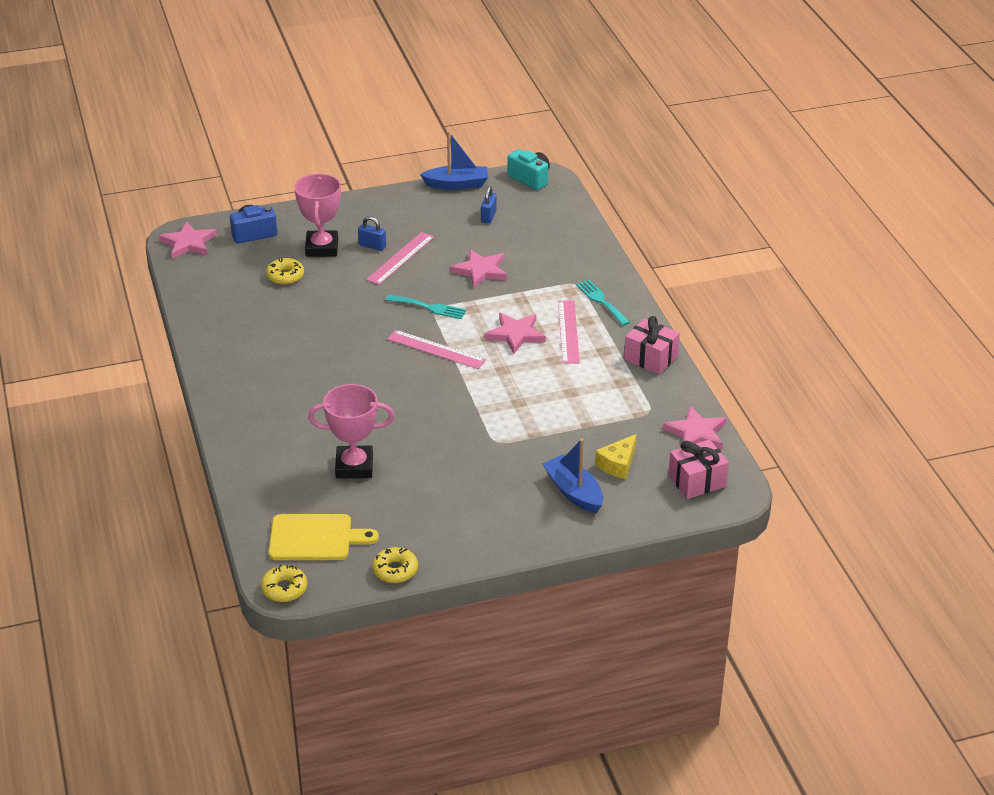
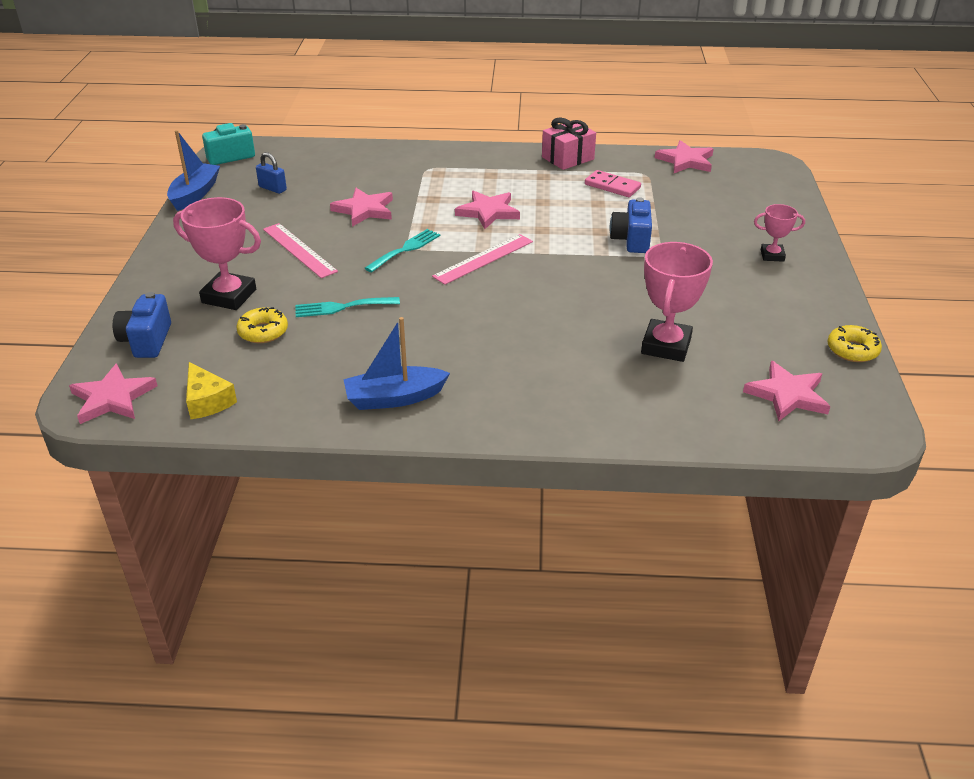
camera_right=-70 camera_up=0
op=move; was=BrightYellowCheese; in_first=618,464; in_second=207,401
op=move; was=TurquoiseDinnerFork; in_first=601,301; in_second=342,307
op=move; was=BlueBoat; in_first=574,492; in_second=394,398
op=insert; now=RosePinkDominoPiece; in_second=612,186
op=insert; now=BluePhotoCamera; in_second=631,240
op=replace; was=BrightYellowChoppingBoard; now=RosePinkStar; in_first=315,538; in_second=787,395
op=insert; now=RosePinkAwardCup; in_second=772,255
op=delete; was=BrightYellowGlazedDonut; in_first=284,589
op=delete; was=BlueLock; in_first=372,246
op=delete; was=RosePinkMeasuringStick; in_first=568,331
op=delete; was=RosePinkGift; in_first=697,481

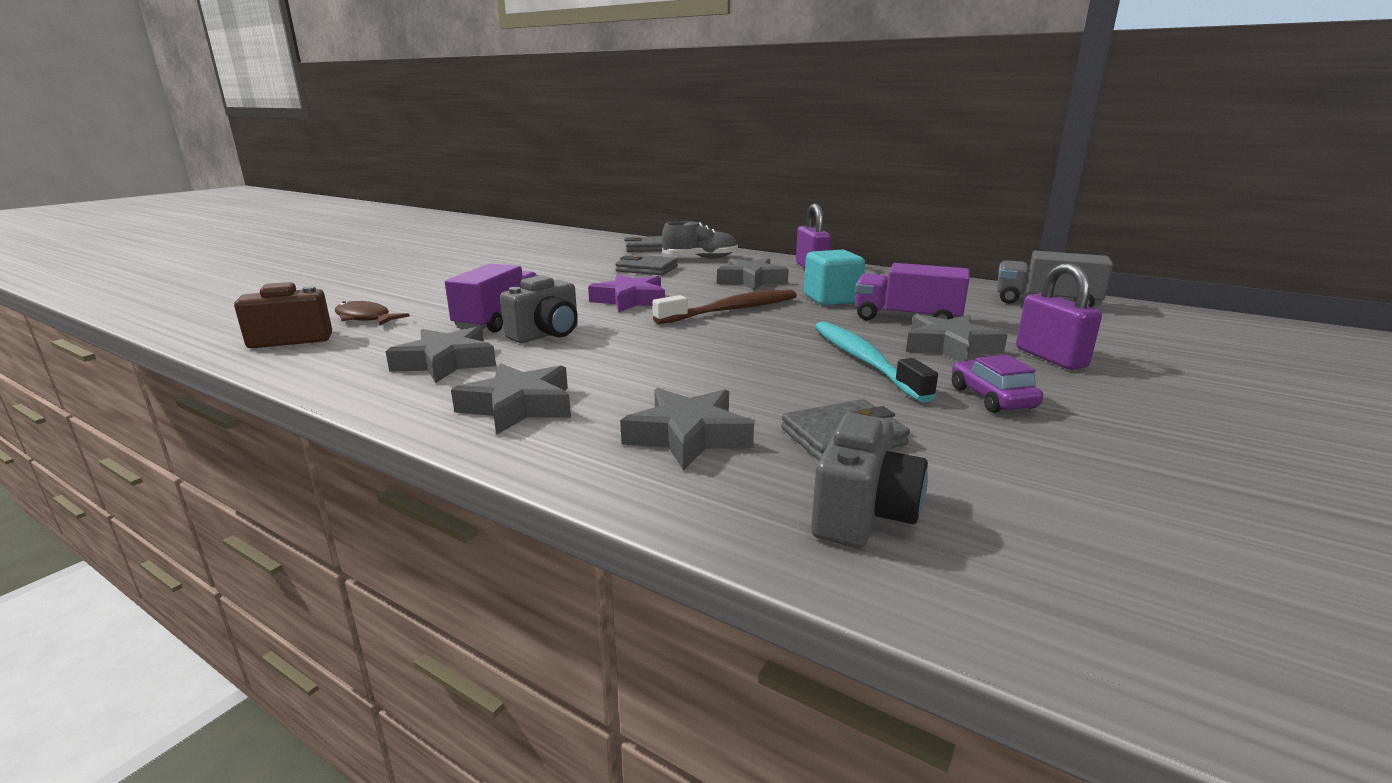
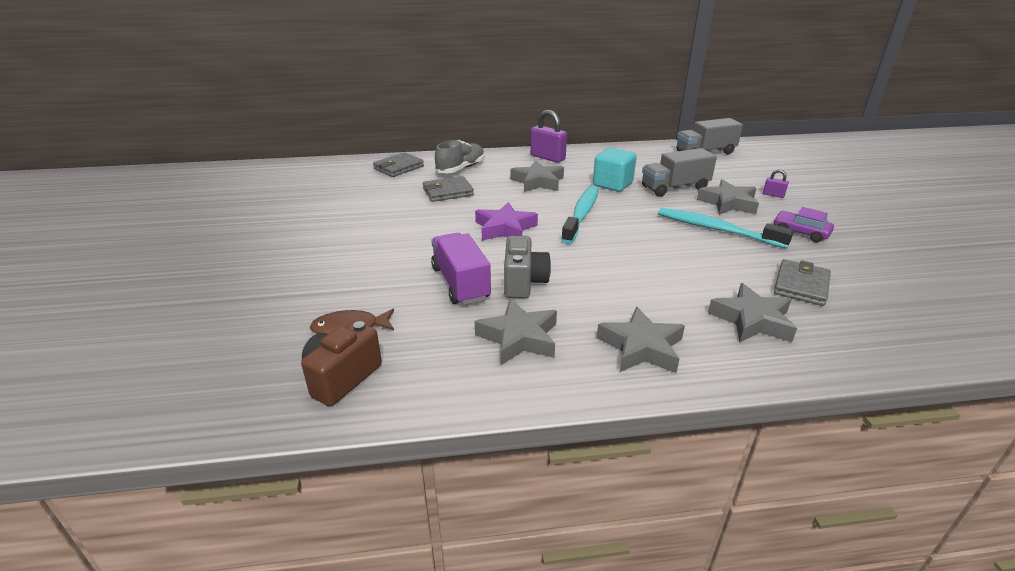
camera_right=-40 camera_up=10
op=recolor; was=RussetToothBrush; now=TurquoiseToothBrush; in_first=732,310; in_second=582,214
op=recolor; was=PurpleLorry; now=GreyLorry; in_first=907,319; in_second=675,188
op=resize; was=PurpleLock; in_first=1050,358; in_second=773,195; ratio=0.49
op=delete; was=GreyPhotoCamera; in_first=863,515

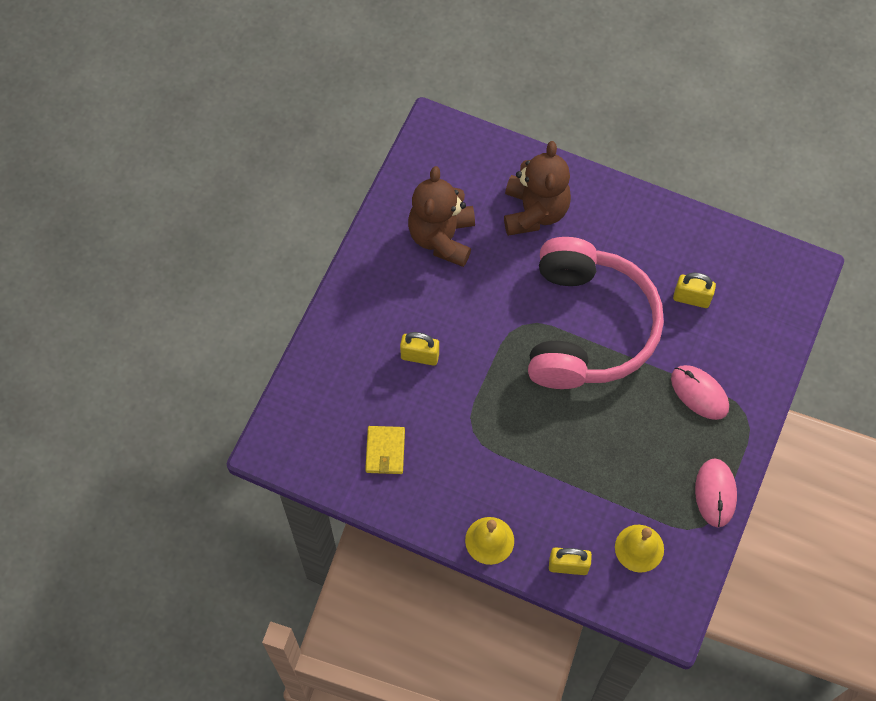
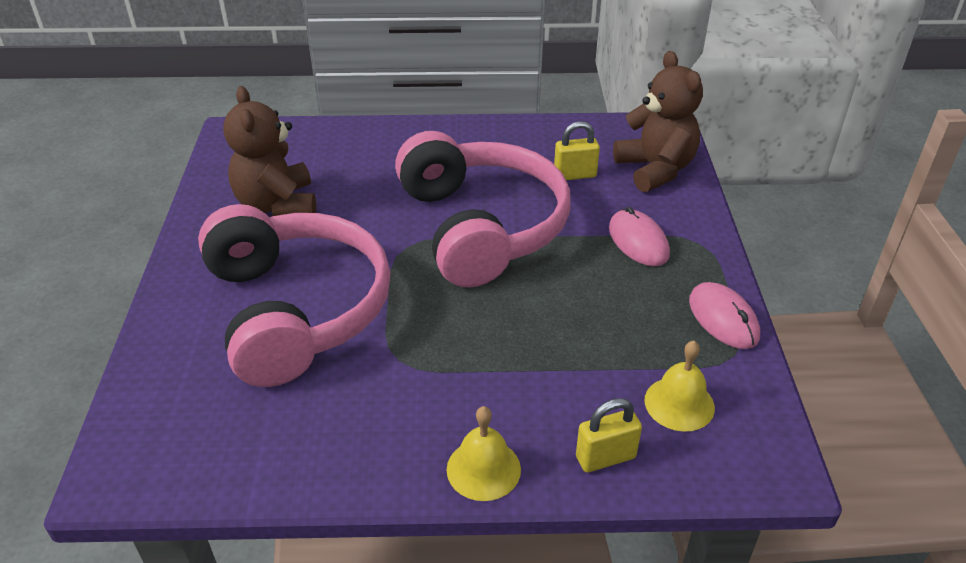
camera_right=-25 camera_up=-25
op=replace; was=BrightYellowLock; now=RosePinkHeadset; in_first=420,356; in_second=295,310
op=rotate; was=RosePinkMouse; in_first=699,393; in_second=638,241; clockwise=45
op=move; was=RussetStuffedBear; in_first=534,211; in_second=655,169
op=delete; was=BrightYellowWallet; in_first=385,451

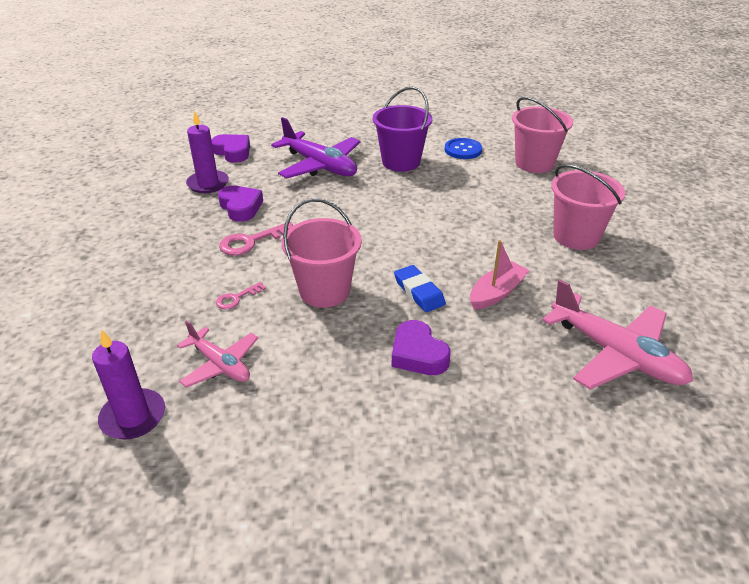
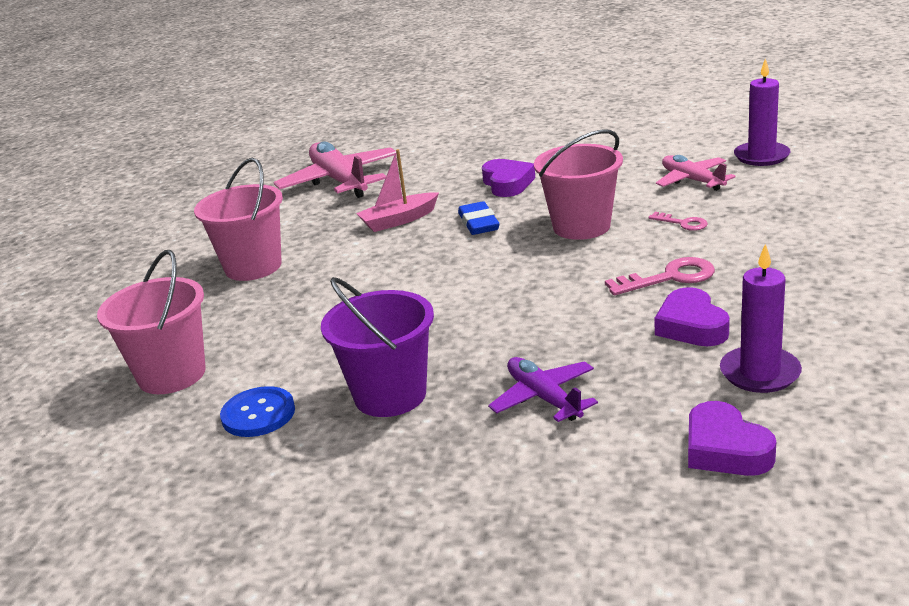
camera_right=-160 camera_up=-10
op=resize; was=PurpleAeroplane; in_first=320,166; in_second=544,398; ratio=0.6
op=rotate; was=RosePinkLatchkey; in_first=236,298; in_second=683,223; clockwise=60

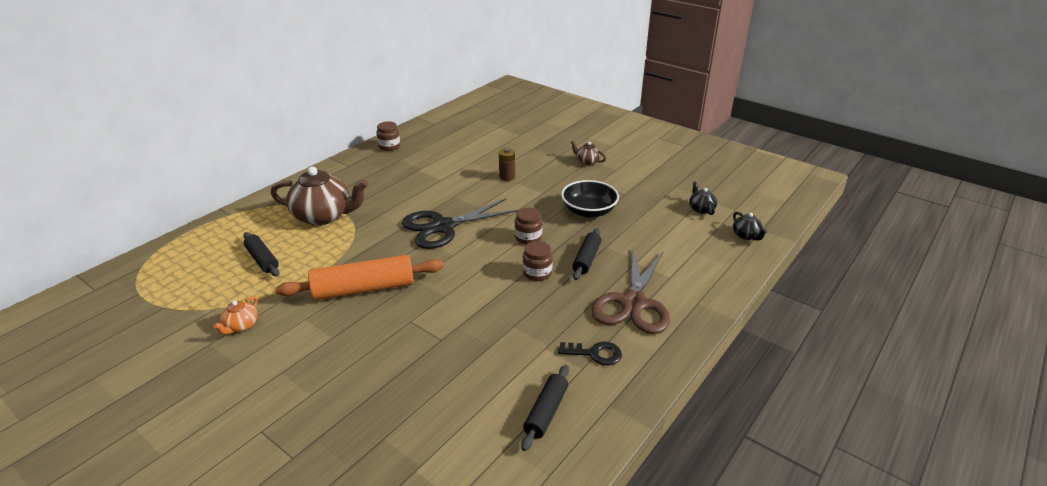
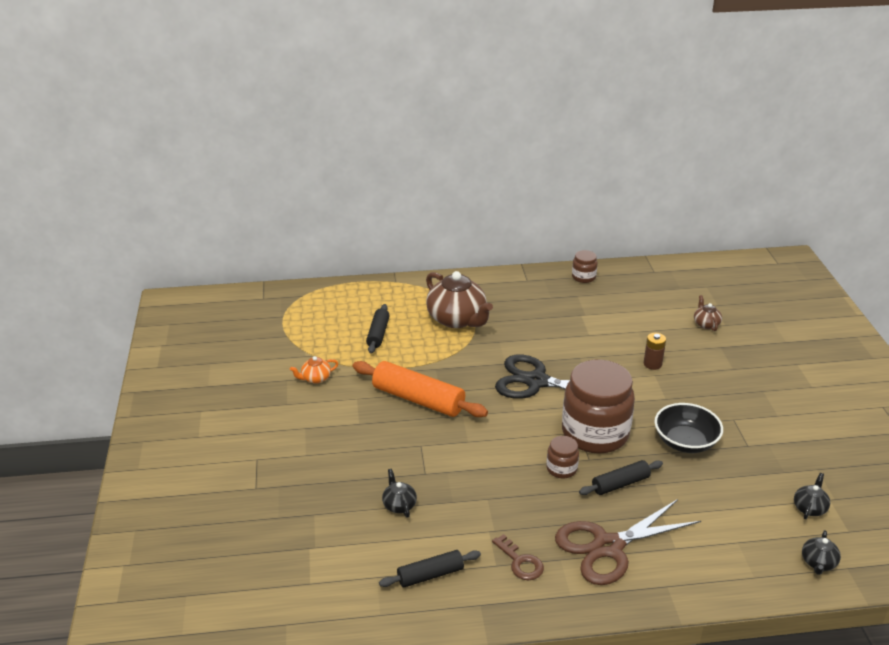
camera_right=45 camera_up=0
op=insert; now=JetBlackTeapot; in_second=399,505
op=recolor; was=JetBlackLatchkey; now=RussetLatchkey; in_first=595,353; in_second=520,562
op=resize; was=RussetJar; in_first=528,238; in_second=595,433; ratio=2.27
op=move; was=RussetTeapot; in_first=587,161; in_second=706,324

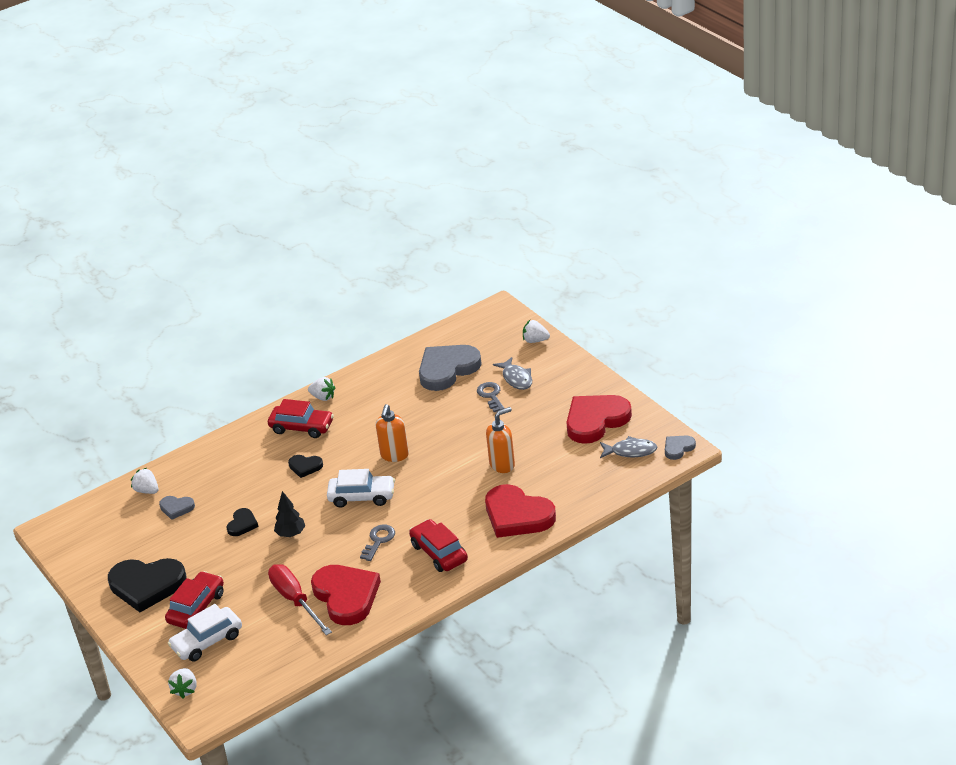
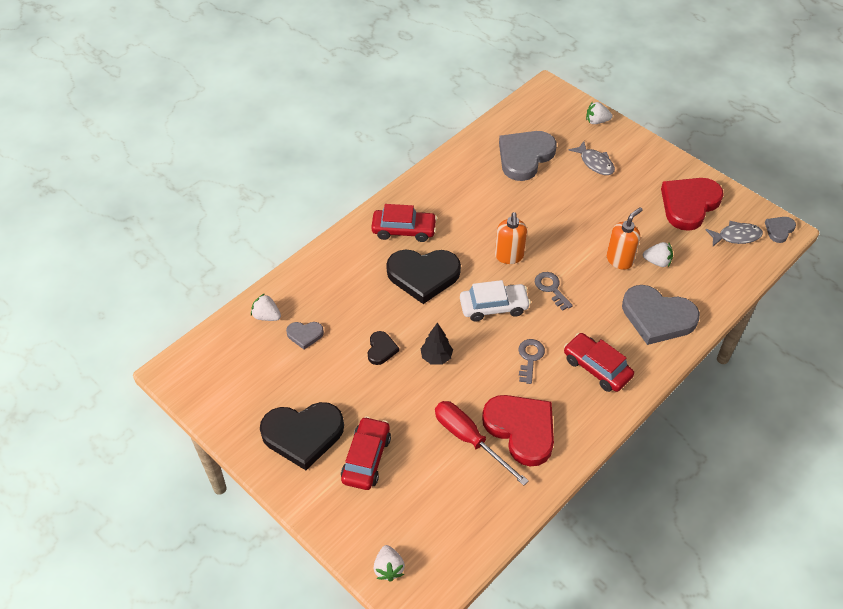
camera_right=-15 camera_up=15
op=resize; was=JetBlackLoveHeart; in_first=305,467; in_second=423,276; ratio=2.09
op=move; was=GreyLatchkey; in_first=491,395; in_second=551,288
op=recolor; was=CrimsonLoveHeart; now=GreyLoveHeart; in_first=517,515; in_second=657,317
op=move; was=SnowWhiteToyStrawberry; in_first=323,397; in_second=657,262
op=delete; was=SnowWhiteCar; in_first=207,641

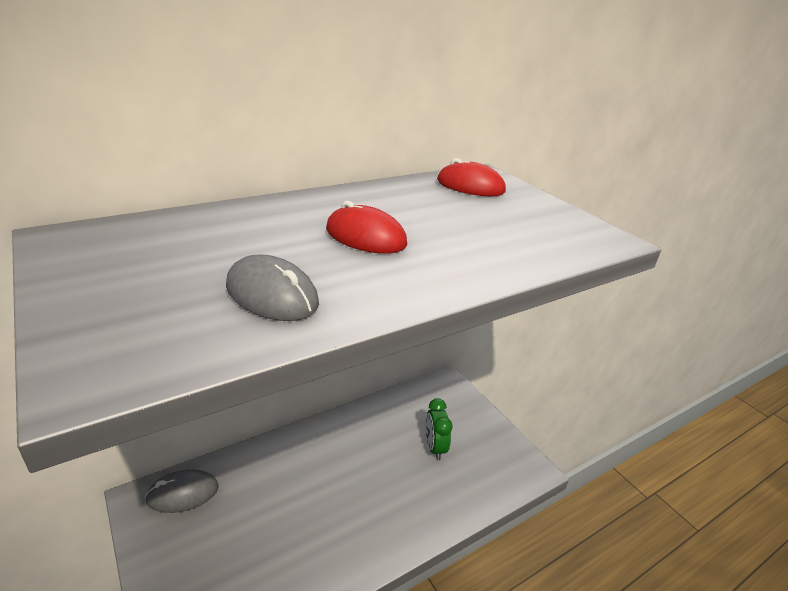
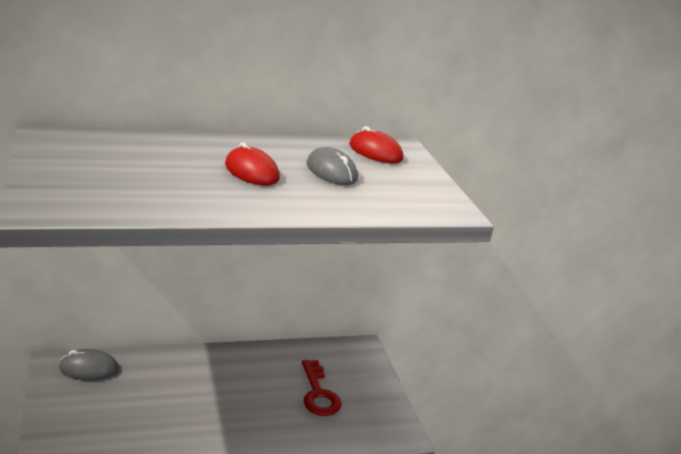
camera_right=15 camera_up=-5
op=replace; was=EmeraldClock; now=CrimsonLatchkey; in_first=434,447; in_second=318,393
op=move; was=GreyMouse; in_first=272,295; in_second=331,171

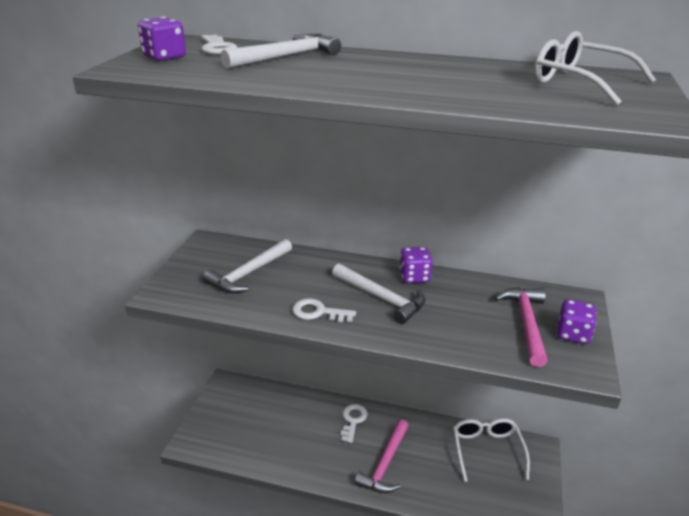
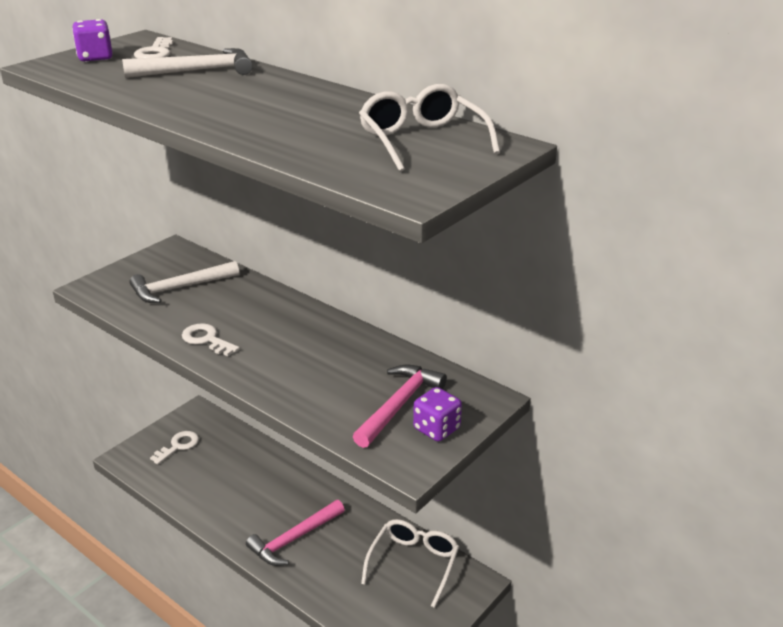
camera_right=25 camera_up=0
op=move; was=SnowWhiteLatchkey; in_first=353,420; in_second=178,446
op=delete; was=SnowWhiteHammer; in_first=381,298
op=delete; was=PurpleGameDie; in_first=414,277

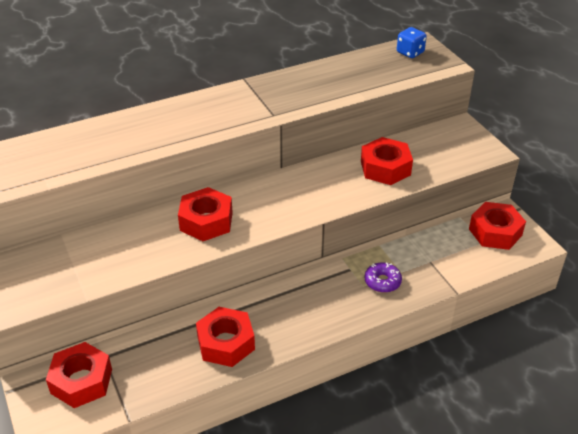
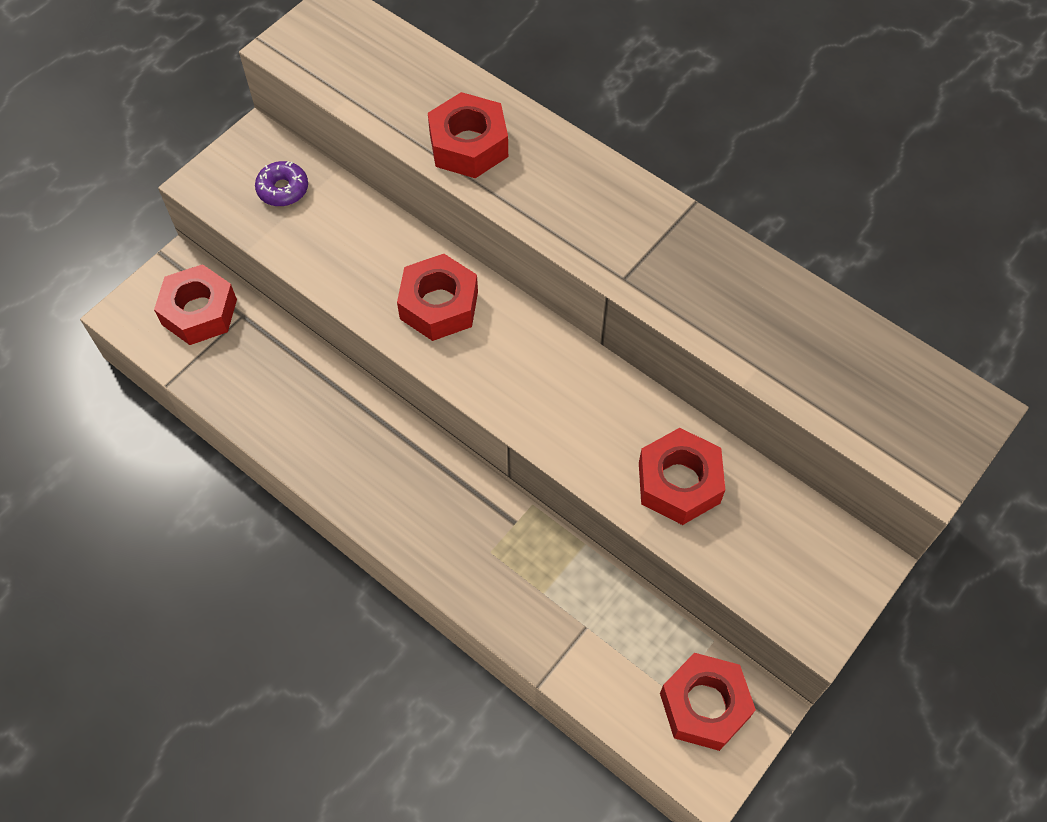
camera_right=65 camera_up=20
op=move; was=PurpleGlazedDonut; in_first=382,281; in_second=283,189
op=move; was=CrimsonHexNut; in_first=226,343; in_second=468,145
op=delete; was=BlueGameDie; in_first=410,52

